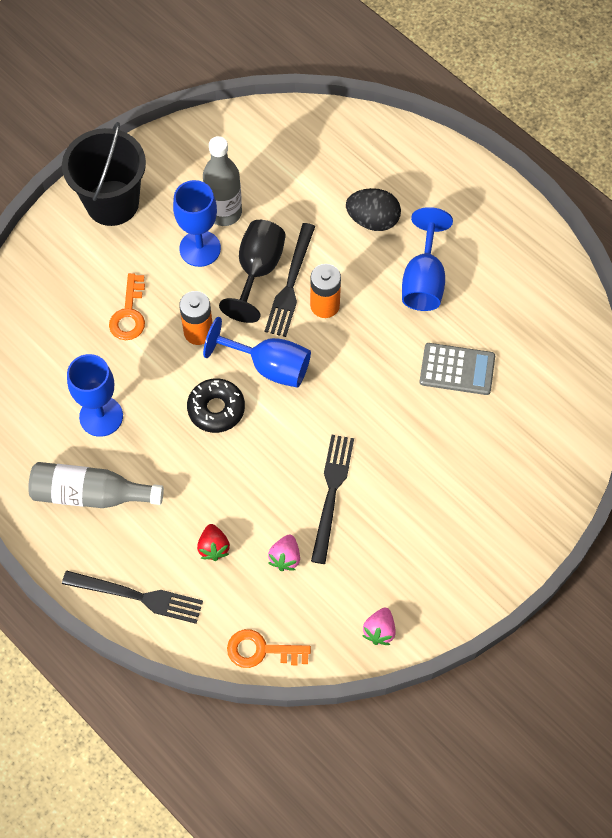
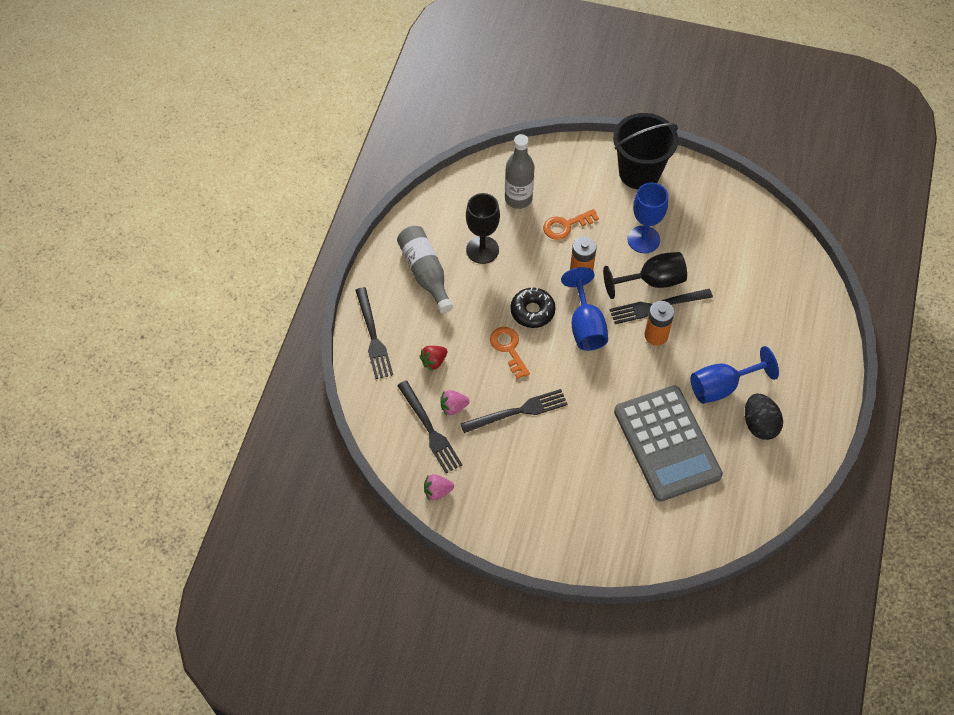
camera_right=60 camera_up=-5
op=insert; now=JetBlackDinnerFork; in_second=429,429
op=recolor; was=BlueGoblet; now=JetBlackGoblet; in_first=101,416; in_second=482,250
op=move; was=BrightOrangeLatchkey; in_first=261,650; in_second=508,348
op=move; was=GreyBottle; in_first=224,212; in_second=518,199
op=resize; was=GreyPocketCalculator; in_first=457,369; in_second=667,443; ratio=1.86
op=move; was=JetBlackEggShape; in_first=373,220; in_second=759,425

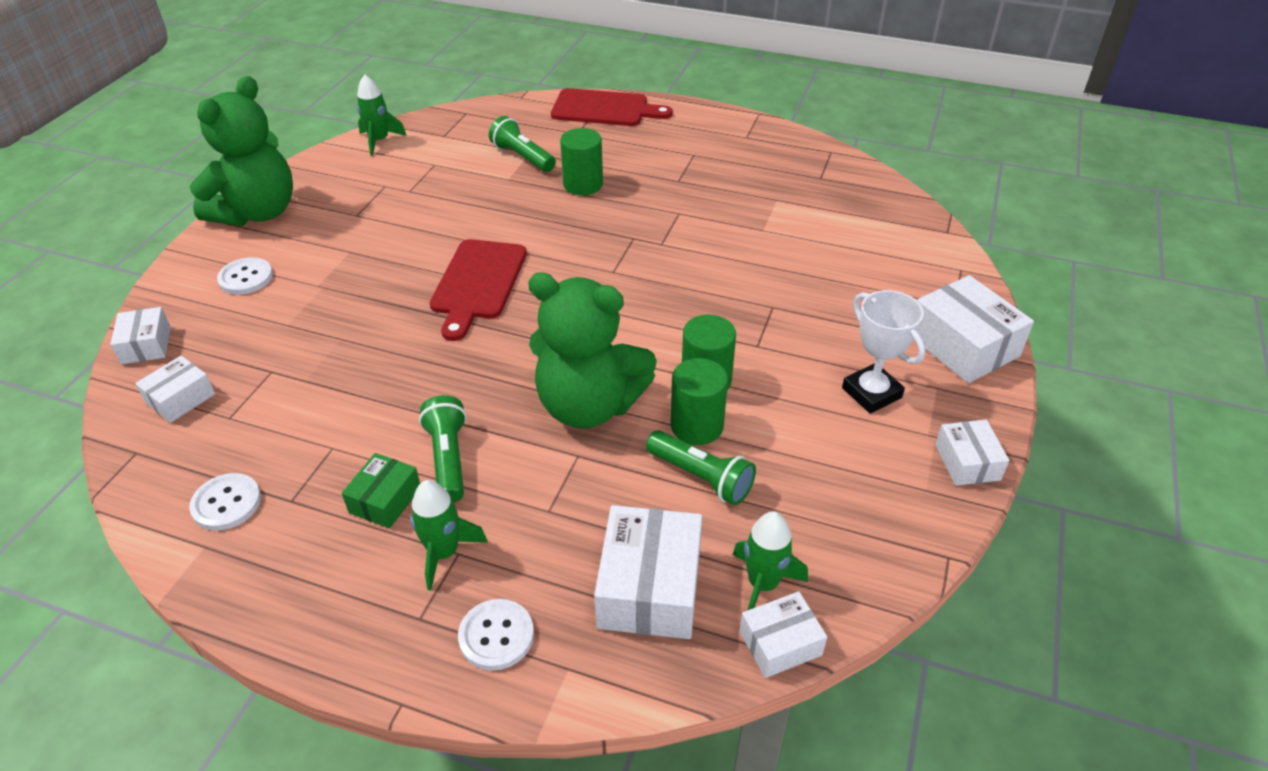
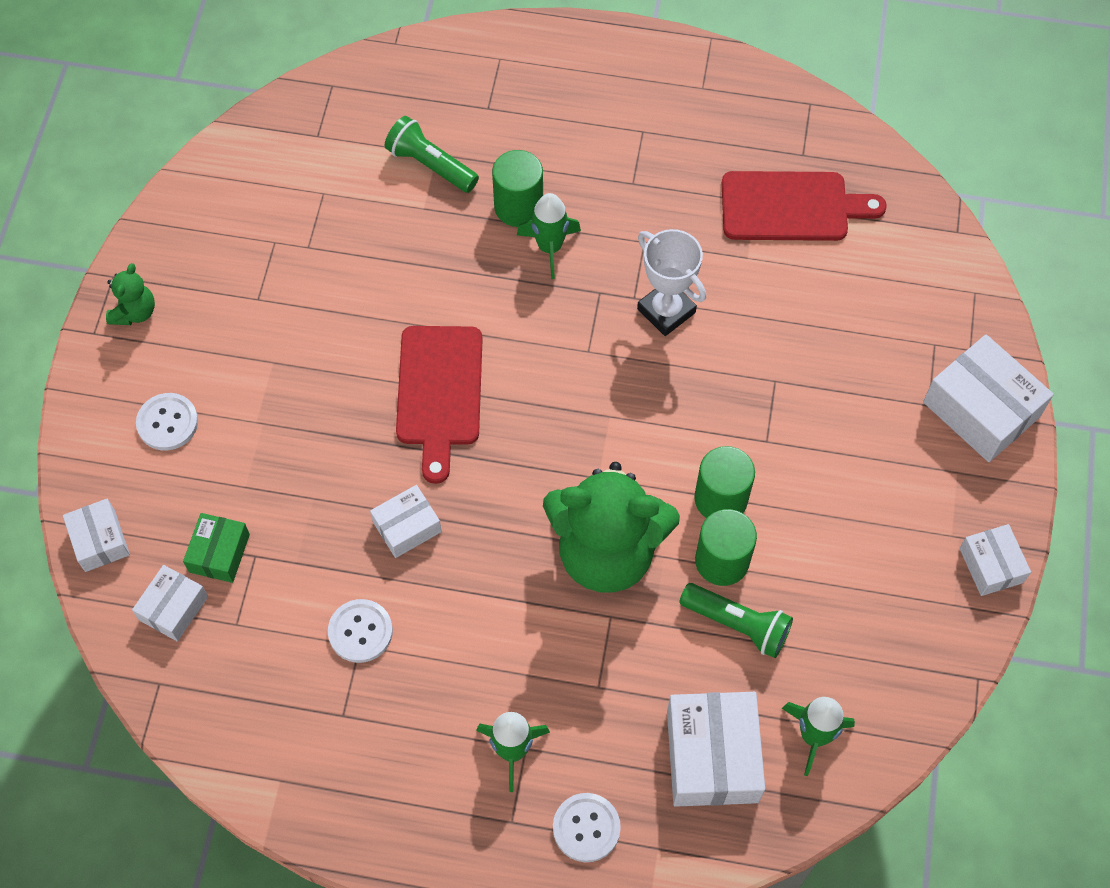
camera_right=-10 camera_up=20
op=resize; was=EmeraldStuffedBear; in_first=257,212; in_second=135,312; ratio=0.43
op=move; was=EmeraldBox; in_first=385,500; in_second=219,553
op=move; was=SnowWhiteShirtButton; in_first=226,503; in_second=360,632
op=move; was=SnowWhiteBox; in_first=780,643; in_second=407,527
op=move; was=EmeraldSpaceship; in_first=379,141; in_second=550,247
op=move; was=SnowWhiteAwardCup; in_first=871,393; in_second=666,311
op=move; was=CrimsonChoppingBoard; in_first=605,109; in_second=791,207
op=delete; was=EmeraldFlashlight; in_first=448,459

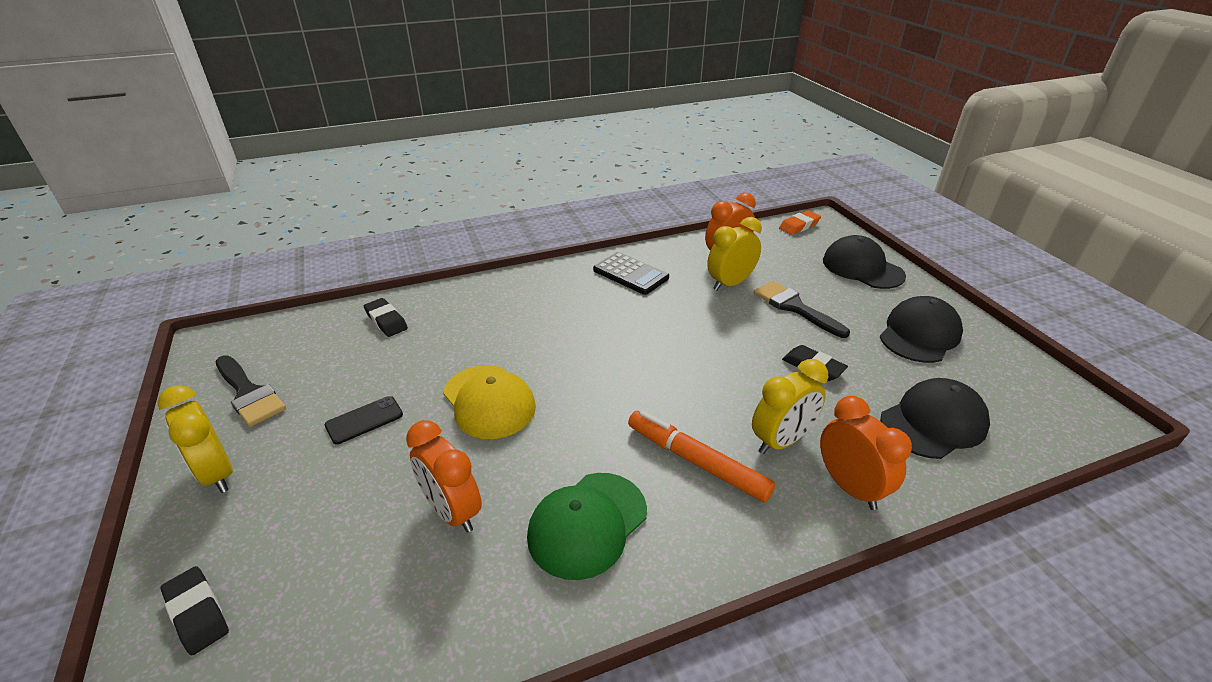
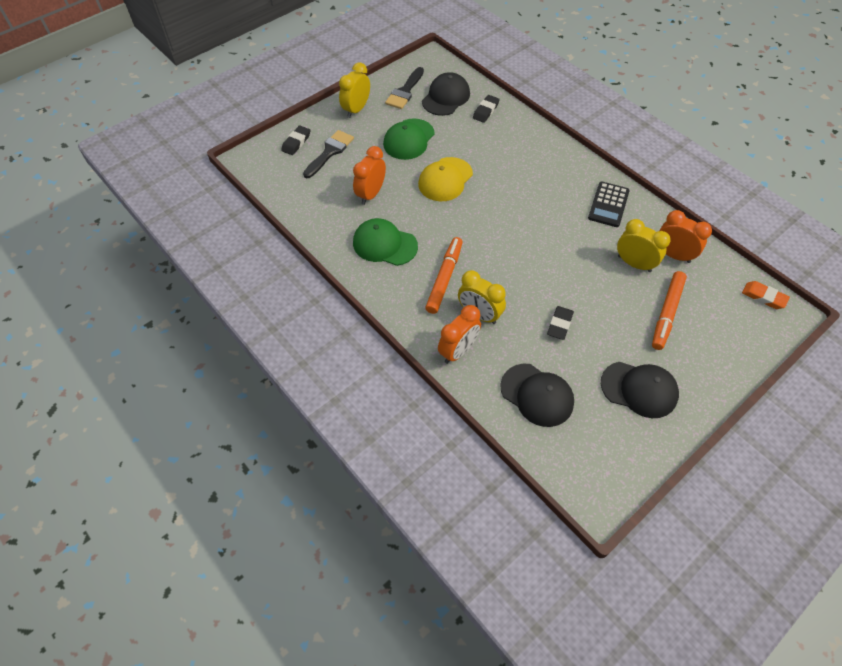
camera_right=70 camera_up=20
op=move; was=JetBlackPaintBrush; in_first=794,307; in_second=330,152
op=replace; was=JetBlackMobilePhone; now=EmeraldPeakedCap; in_first=364,420; in_second=409,139
op=move; was=JetBlackPeakedCap; in_first=862,268; in_second=446,97
op=insert; now=BrightOrangeFeltPen; in_second=666,313

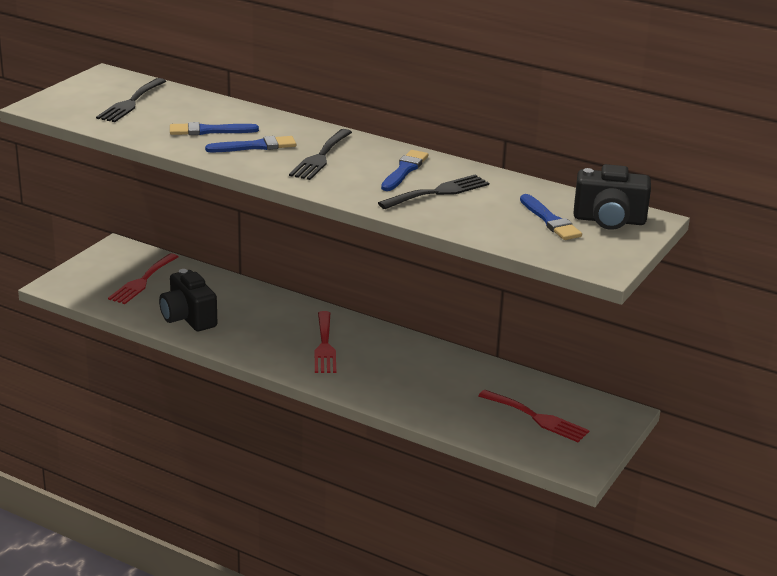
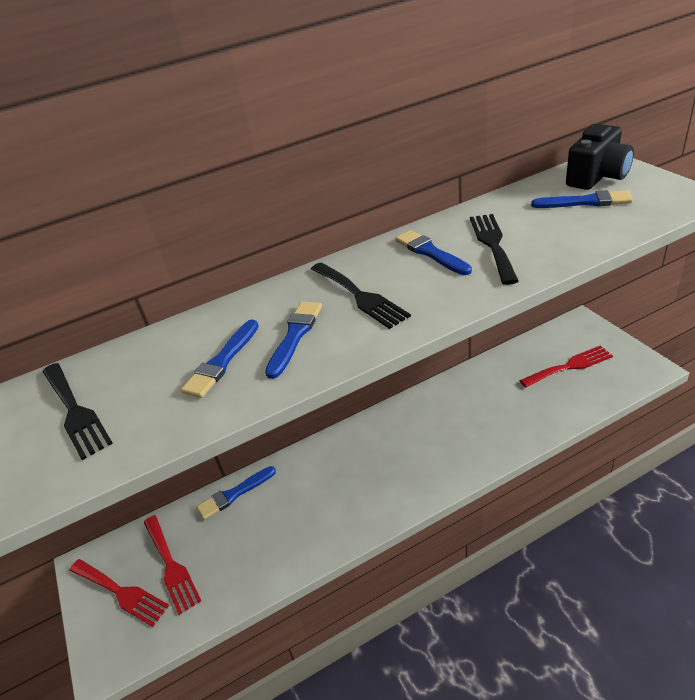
camera_right=-50 camera_up=10
op=move; was=CrimsonDinnerFork; in_first=324,346; in_second=121,592
op=insert; now=BluePaintBrush; in_second=234,494
op=delete; was=JetBlackPhotoCamera; in_first=188,318

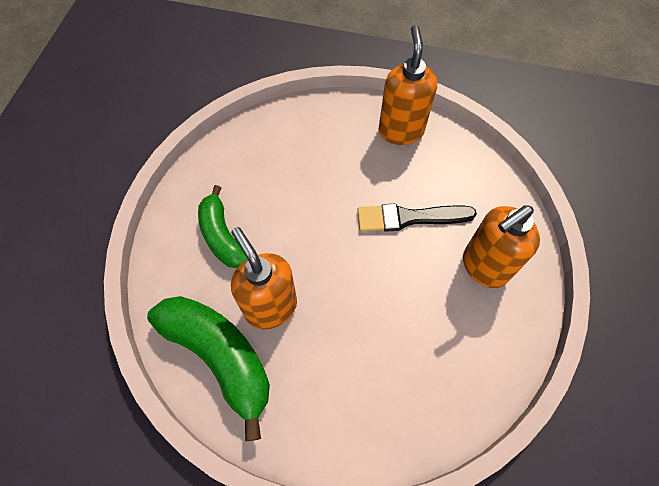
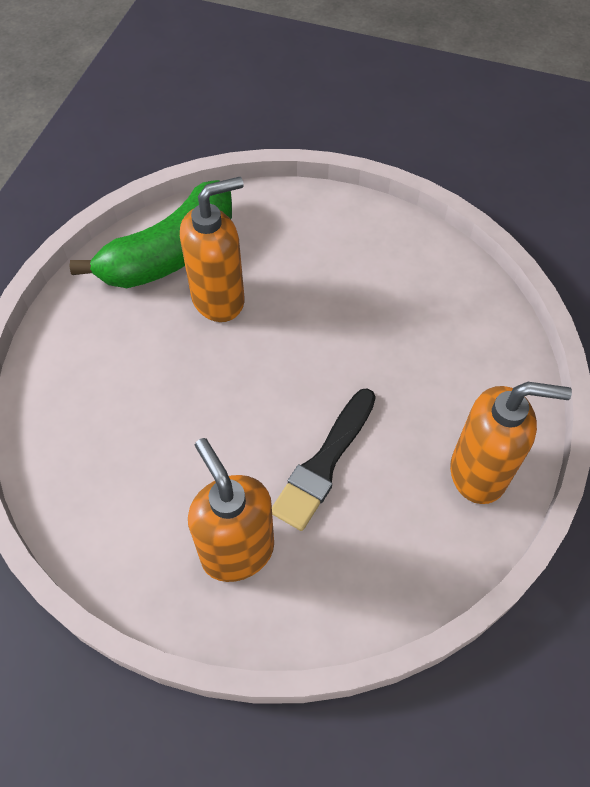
camera_right=95 camera_up=-5
op=rotate; was=JetBlackPaintBrush; in_first=409,218; in_second=324,463; clockwise=-150
op=delete; was=EmeraldBanana; in_first=222,236

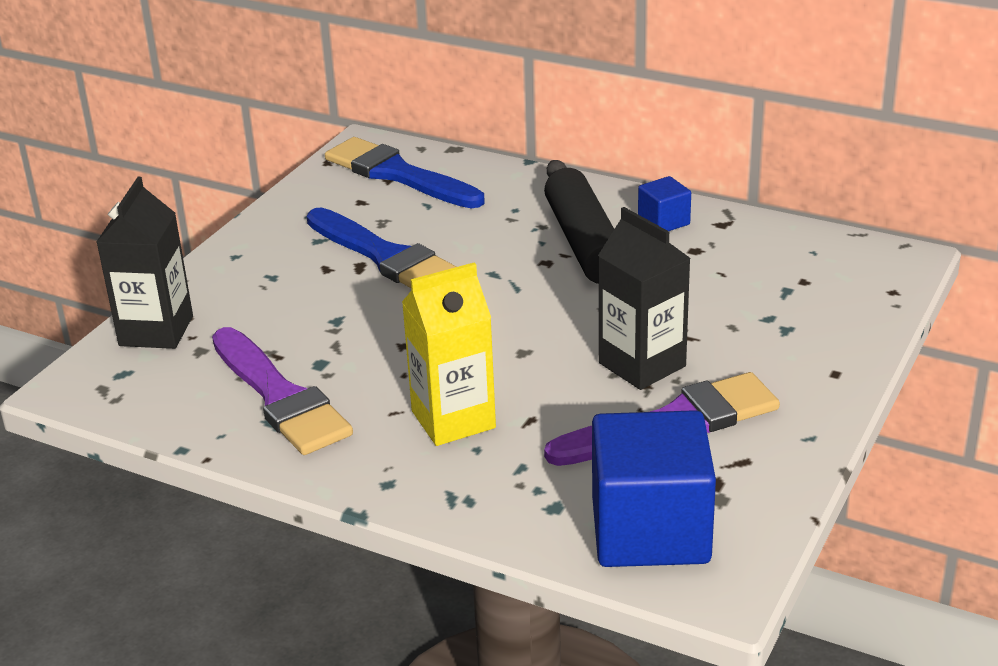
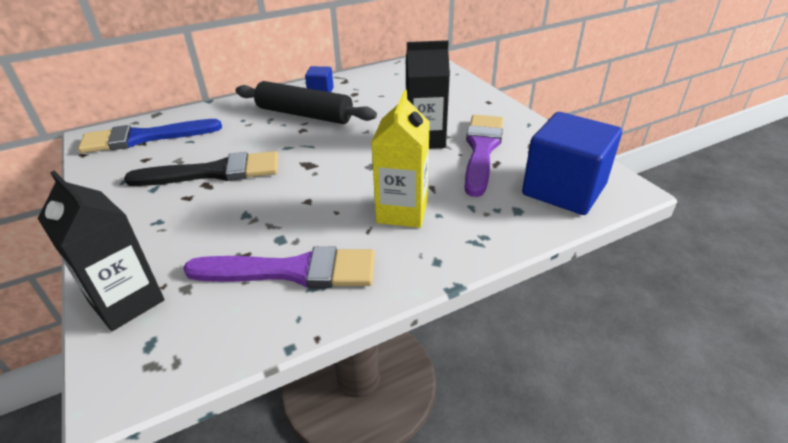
camera_right=-55 camera_up=5
op=recolor; was=BluePaintBrush; now=JetBlackPaintBrush; in_first=386,257; in_second=214,172

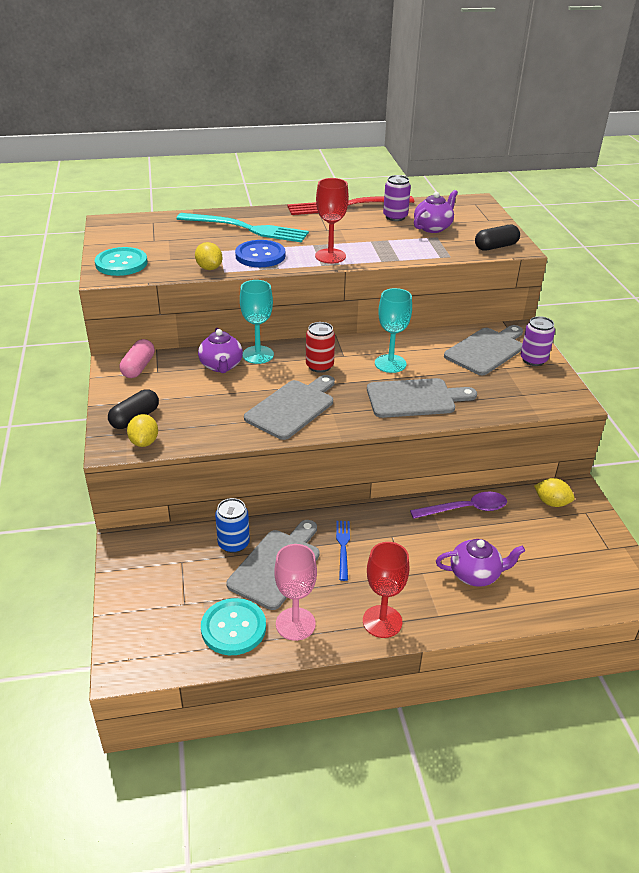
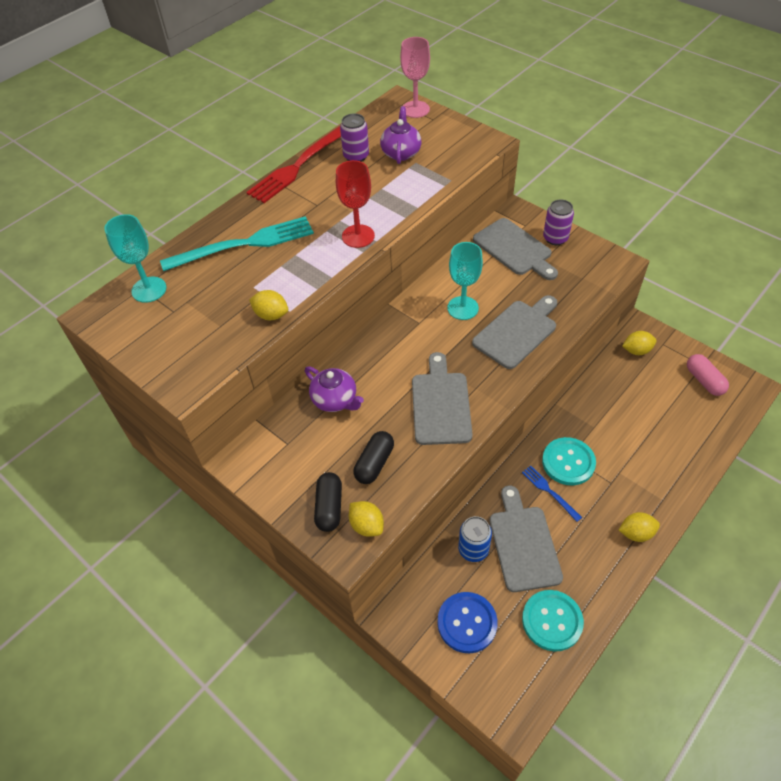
camera_right=-35 camera_up=15
op=move; was=TurquoiseGoblet; in_first=258,355; in_second=149,289
op=move; was=JetBlackPillShape; in_first=496,247; in_second=374,463
op=move; was=RosePinkGoblet; in_first=295,624; in_second=415,109
op=move; was=BlueShirtButton; in_first=260,255; in_second=467,623
op=rotate; was=GreyChoppingBoard; in_first=486,350; in_second=514,249; clockwise=135
op=move; was=TurquoiseShirtButton; in_first=121,263; in_second=568,462
op=replace; was=CrimsonGoblet; now=BrightYellowToyLemon; in_first=382,621; in_second=636,533
op=move; was=RosePinkPillShape; in_first=138,367; in_second=704,380
op=delete; was=CrimsonCan; in_first=319,366
op=delete; was=PurpleTablespoon; in_first=465,509
op=delete; was=PurpleTeapot; in_first=475,574

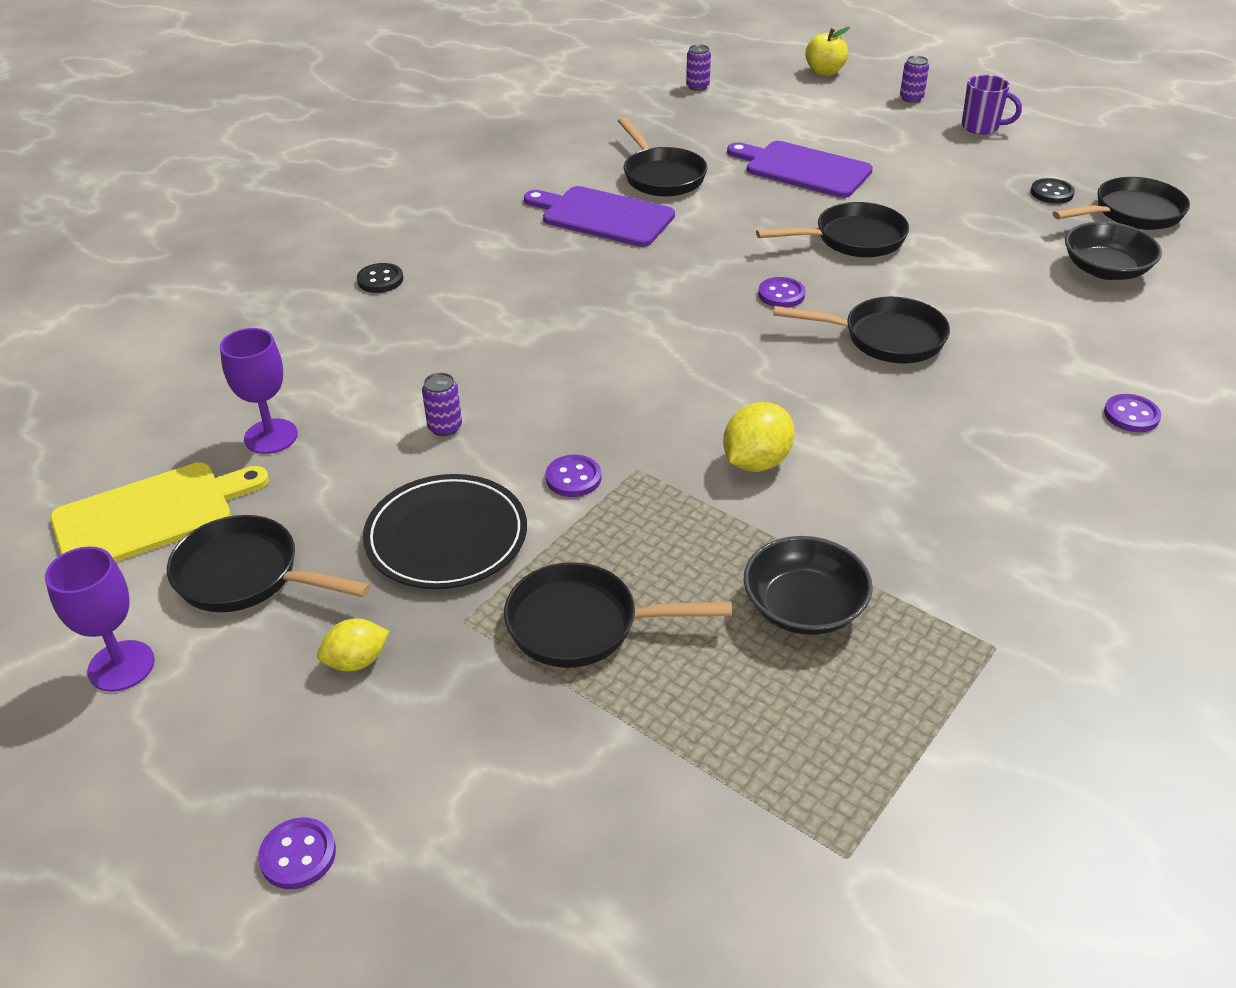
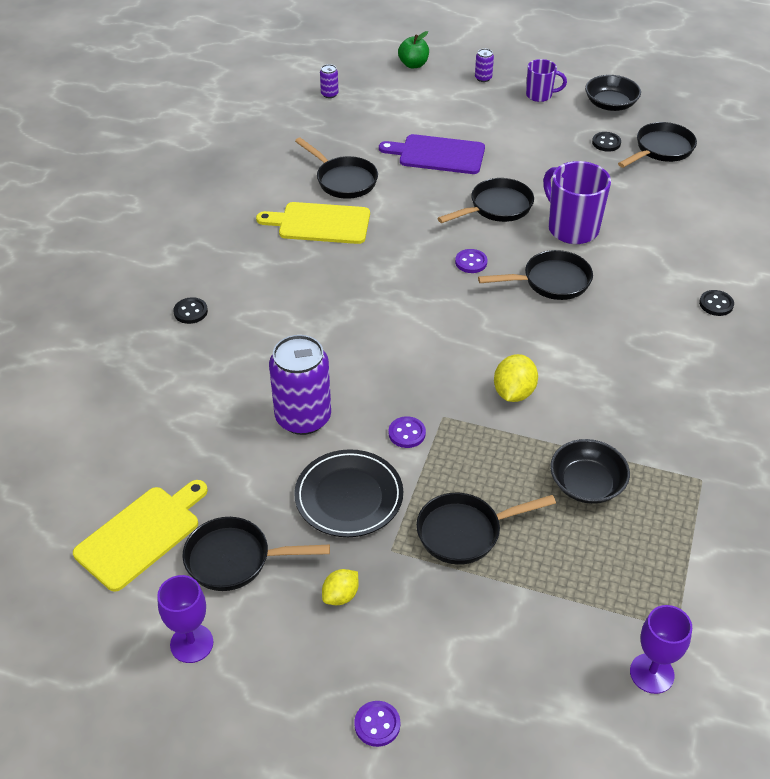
camera_right=-20 camera_up=5
op=recolor; was=PurpleChoppingBoard; now=BrightYellowChoppingBoard; in_first=603,216; in_second=320,223
op=resize; was=PurpleCan; in_first=445,427; in_second=303,418; ratio=2.34
op=recolor; was=BrightYellowToyApple; now=EmeraldToyApple; in_first=824,72; in_second=413,64
op=insert; now=PurpleMug; in_second=571,228
op=move; was=JetBlackBowl; in_first=1105,270; in_second=610,104
op=move; was=PurpleGoblet; in_first=271,436; in_second=651,673
op=recolor; was=PurpleShirtButton; now=JetBlackShirtButton; in_first=1131,415; in_second=716,304

